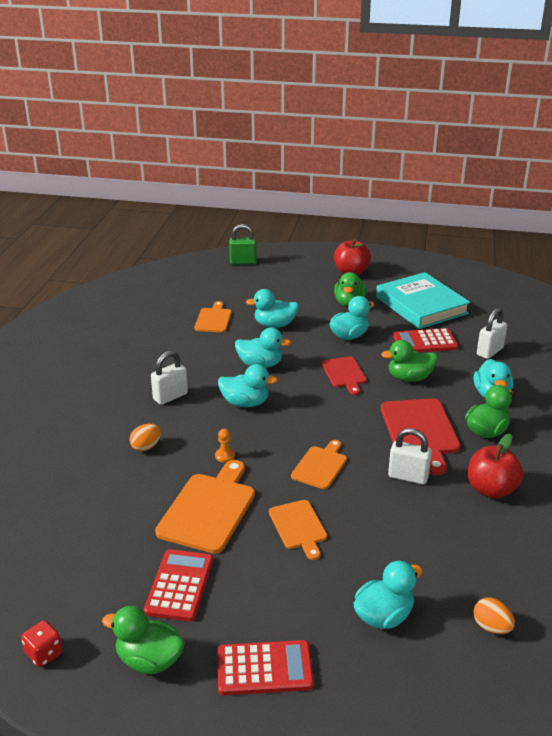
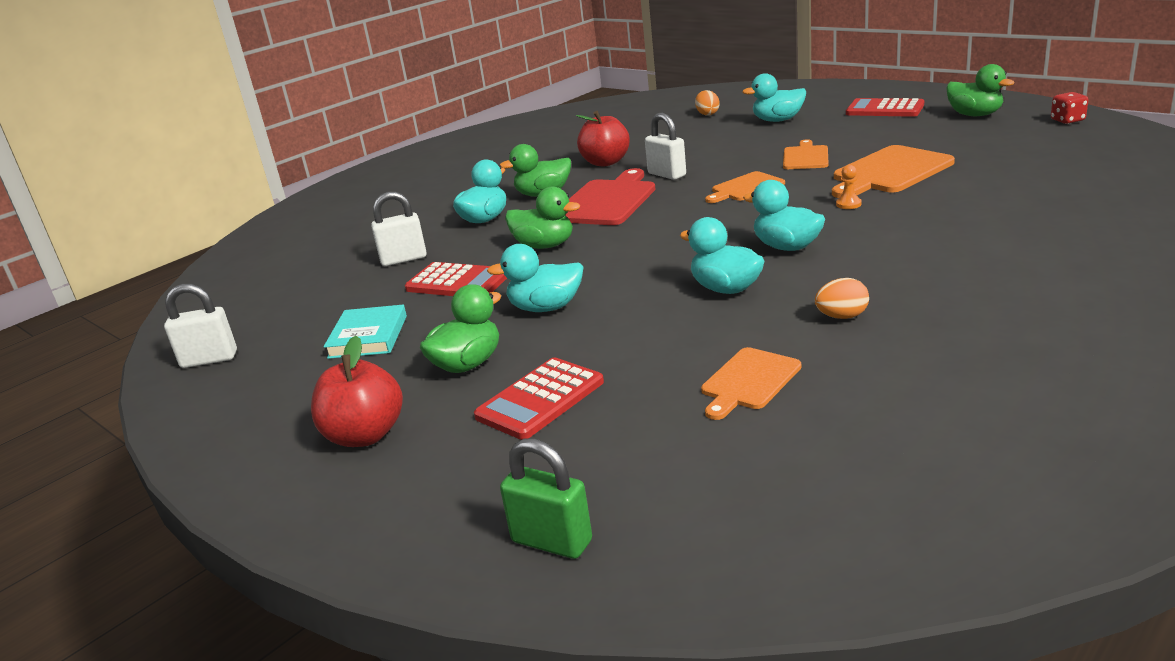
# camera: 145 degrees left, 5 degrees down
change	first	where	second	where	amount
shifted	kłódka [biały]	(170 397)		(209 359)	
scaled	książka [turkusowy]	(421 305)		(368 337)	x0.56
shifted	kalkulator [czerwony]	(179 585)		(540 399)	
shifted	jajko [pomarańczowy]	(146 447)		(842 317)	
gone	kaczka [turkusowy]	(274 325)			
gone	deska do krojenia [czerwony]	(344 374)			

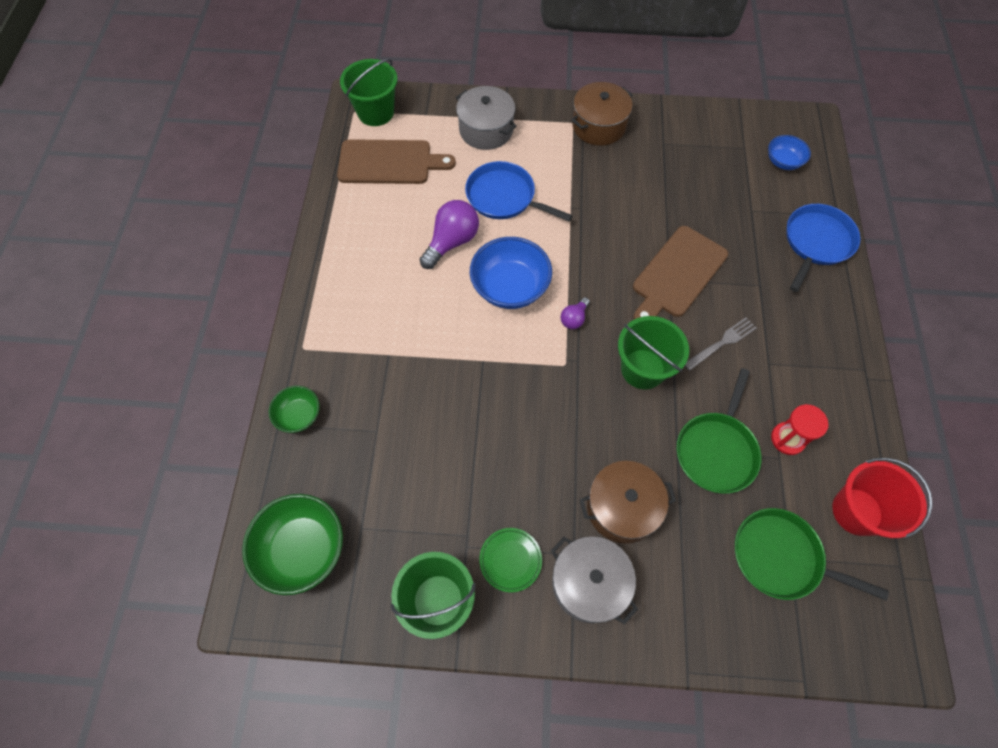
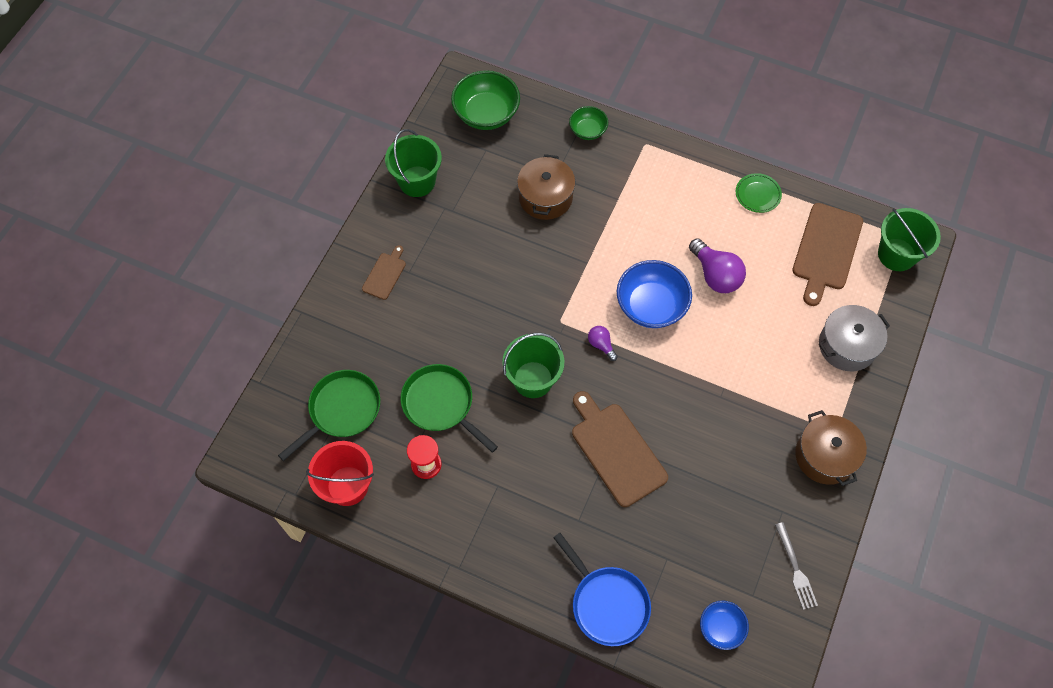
# camera: 110 degrees right, 0 degrees up
change	first	where	second	where	amount
swapped	garnek [szary]	(589 583)	deska do krojenia [brązowy]	(385 274)	
shifted	garnek [brązowy]	(622 508)		(545 197)	
shifted	talerz [zielony]	(510 560)		(757 194)	
shifted	widelec [szary]	(722 342)		(796 569)	
gone	patelnia [niebieski]	(504 197)			

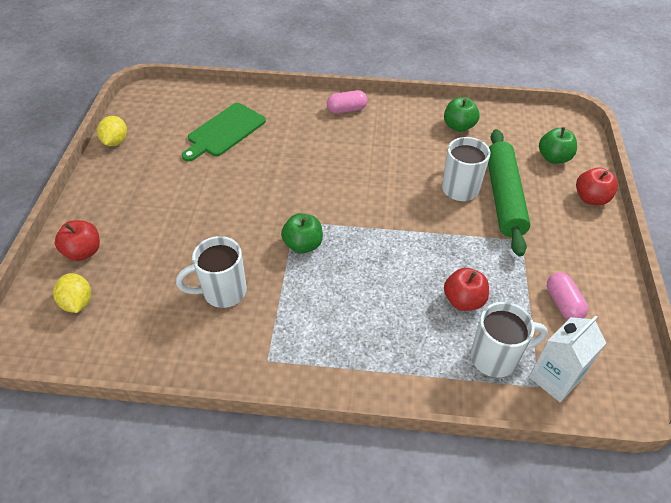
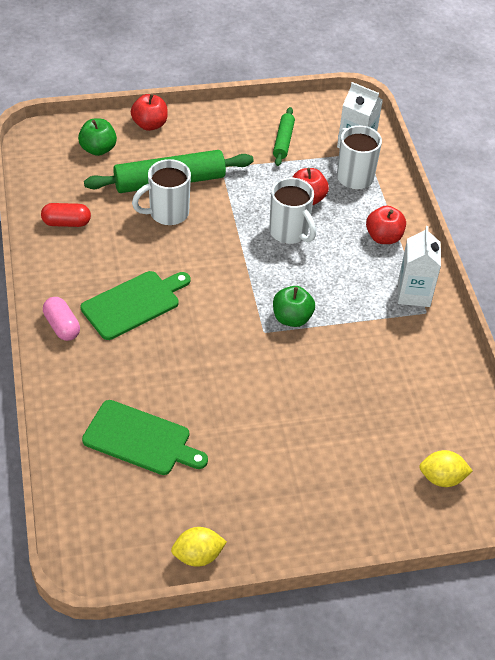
# camera: 110 degrees left, 0 degrees up
change	first	where	second	where	amount
swapped	jabłko [zielony]	(459 126)	kapsułka [czerwony]	(66 223)	
new			deska do krojenia [zielony]	(134 304)	
shifted	kubek [biały]	(222 292)		(290 232)	
swapped	kapsułka [różowy]	(563 303)	wałek do ciasta [zielony]	(283 141)	
shifted	jabłko [czerwony]	(83 252)		(383 237)	
new			karton mleka [biały]	(414 293)	
rotated	cytryna [żółty]	(78 302)		(442 478)	45 degrees clockwise

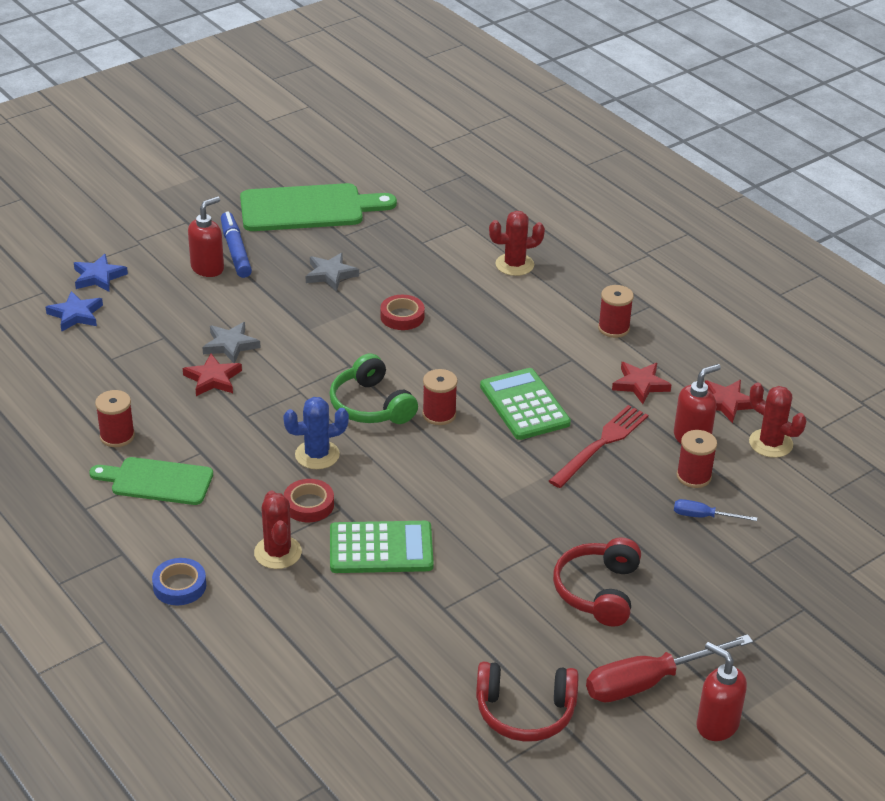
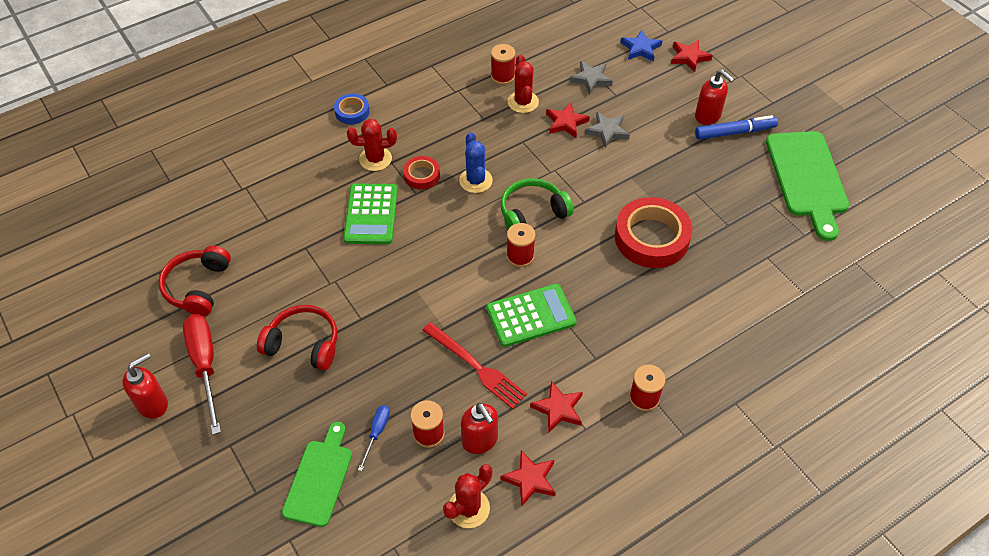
# camera: 95 degrees right, 15 degrees up
change	first	where	second	where	amount
shifted	deska do krojenia [zielony]	(157 481)		(319 478)	
shifted	kaktus [czerwony]	(514 265)		(523 102)	
shifted	gwiazda [szary]	(330 274)		(591 79)	
scaled	taśma klejąca [czerwony]	(402 316)		(651 238)	x1.96
repainted	gwiazda [niebieski]	(98 277)	gwiazda [czerwony]	(689 57)	

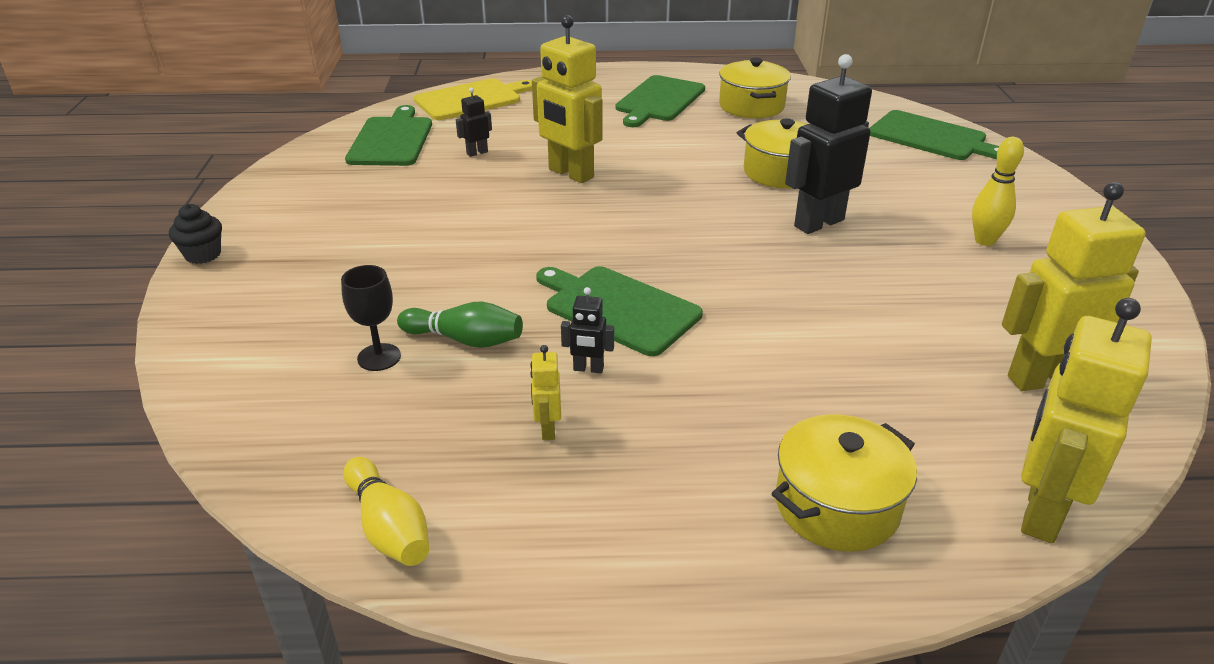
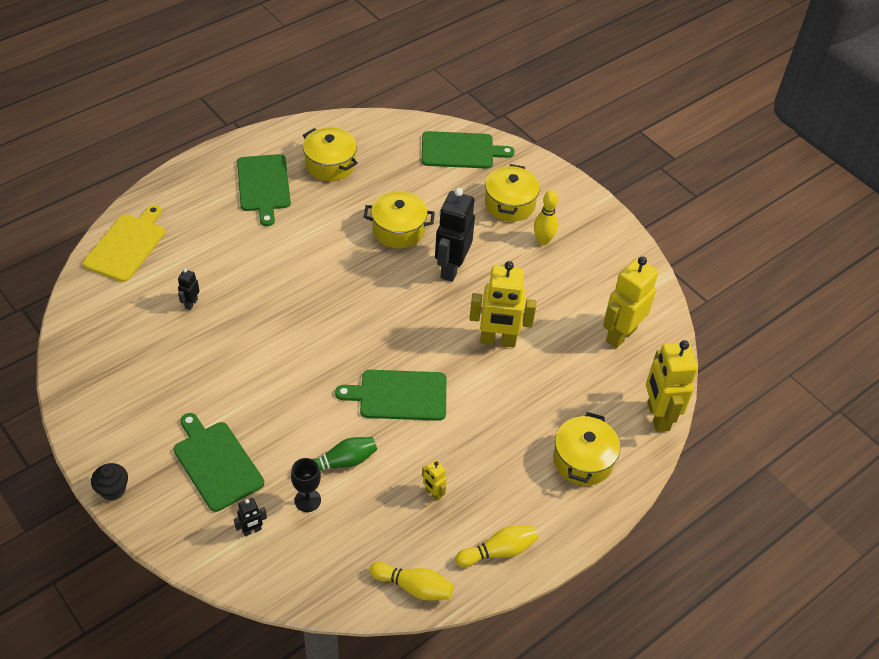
# camera: 40 degrees left, 15 degrees up
change	first	where	second	where	amount
shifted	deska do krojenia [zielony]	(392 140)		(216 463)	
shifted	robot [czarny]	(588 369)		(252 530)	
new			kręgiel [żółty]	(498 551)	
shifted	robot [żółty]	(570 173)		(498 341)	
new			garnek [żółty]	(509 204)	

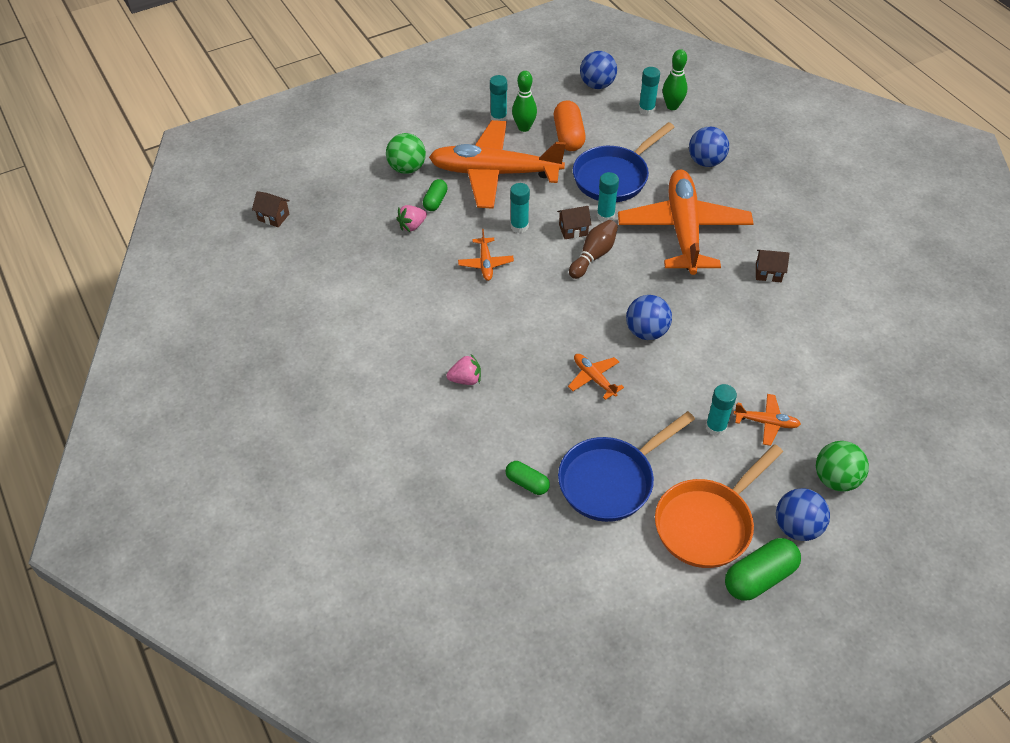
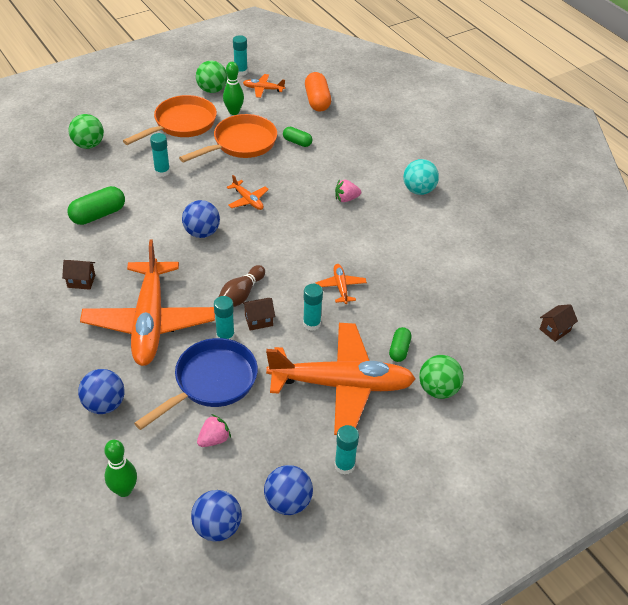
# camera: 175 degrees right, 5 degrees down
change	first	where	second	where	amount
shifted	kapsułka [zielony]	(759 577)		(98 215)	
repainted	patelnia [niebieski]	(611 480)	patelnia [pomarańczowy]	(241 144)	
new			piłka [zielony]	(212 90)	
shifted	truskawka [różowy]	(412 226)		(214 439)	
shifted	kręgiel [zielony]	(524 127)		(234 112)	
shifted	klej w sztyfcie [turkusowy]	(646 109)		(240 72)	
shifted	samolot [pomarańczowy]	(766 422)		(263 89)	
shifted	piłka [niebieski]	(797 527)		(288 502)	
shifted	kapsułka [pomarańczowy]	(568 136)		(317 101)	
new			piłka [turkusowy]	(419 190)	
rotated	domek [brązowy]	(273 217)		(555 330)	60 degrees counterclockwise

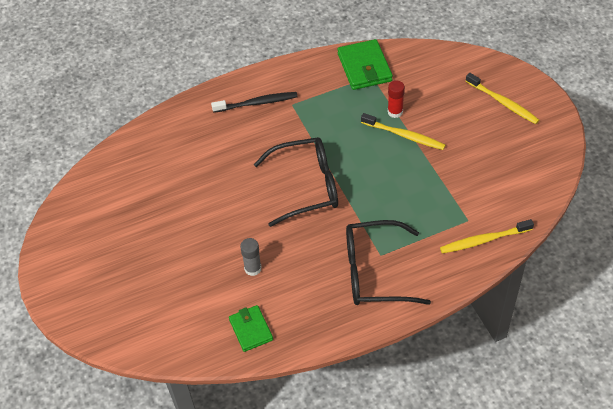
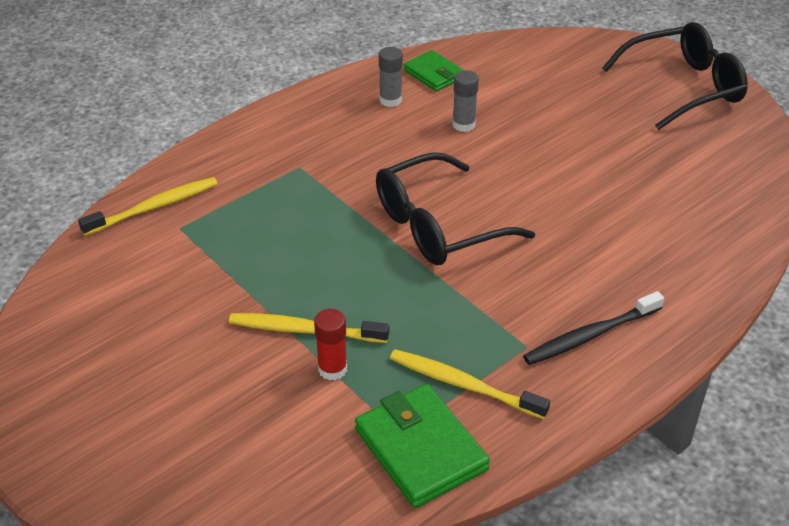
# camera: 160 degrees right, 10 degrees down
change	first	where	second	where	amount
new			klej w sztyfcie [szary]	(390 100)	
shifted	szczoteczka do zębów [żółty]	(503 103)		(463 384)	
shifted	okulary [czarny]	(374 272)		(684 87)	

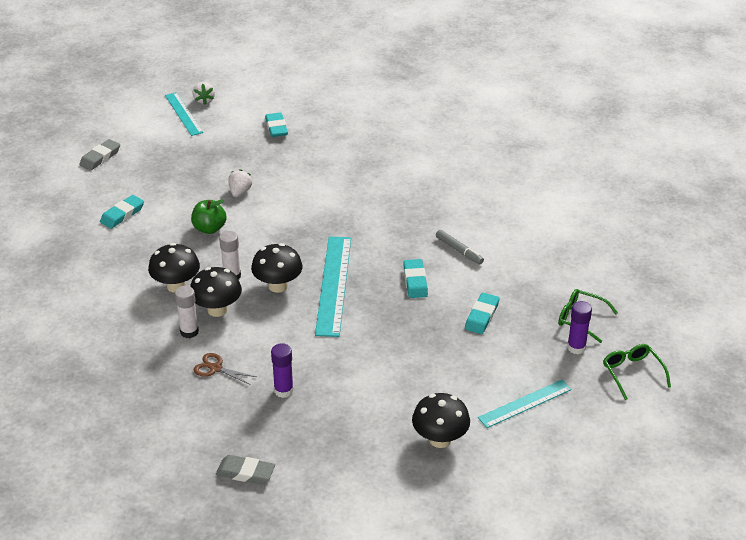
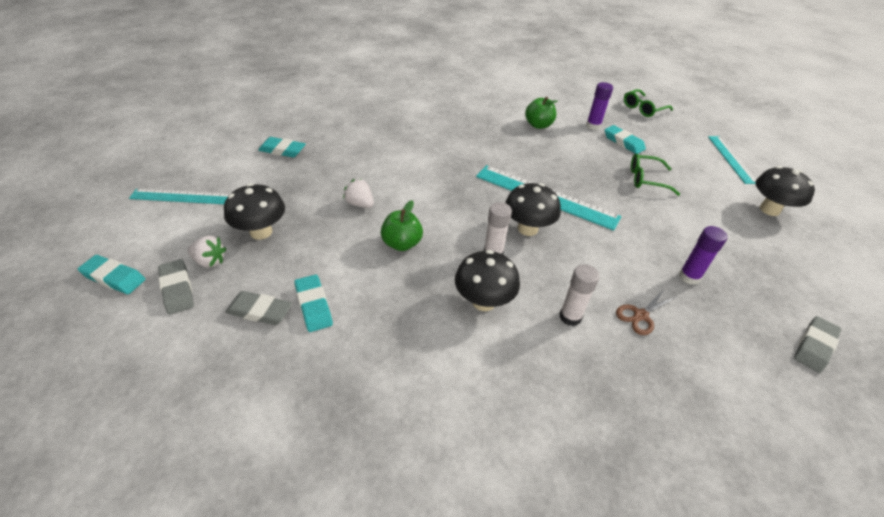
# camera: 65 degrees left, 5 degrees up
change	first	where	second	where	amount
shifted	gumka do mazania [turkusowy]	(415 281)		(114 277)	
shifted	truskawka [biały]	(204 100)		(210 261)	
shifted	grzyb [czarny]	(217 310)		(261 232)	
new			gumka do mazania [szary]	(260 311)	
swapped	flamaster [szary]	(459 250)	jabłko [zielony]	(538 125)	
shifted	klej w sztyfcie [fioletowy]	(576 347)		(593 126)	
shifted	okulary [zielony]	(632 373)		(646 179)	

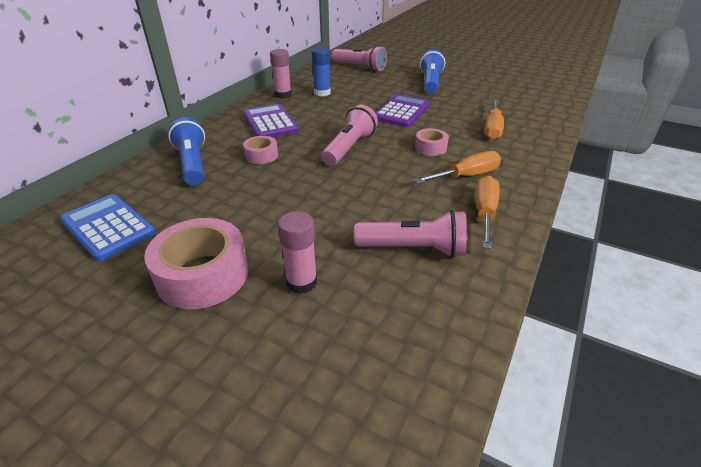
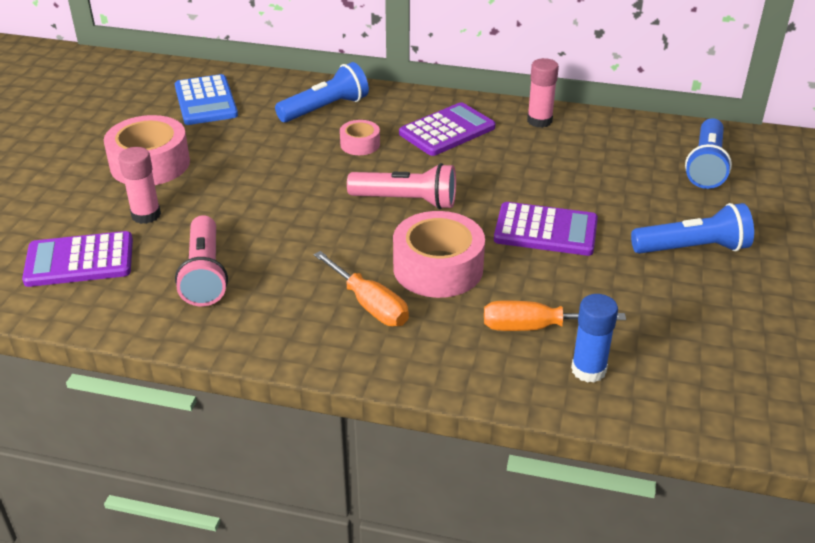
# camera: 75 degrees right, 0 degrees up
change	first	where	second	where	amount
new			kalkulator [fioletowy]	(79 261)	
rotated	kalkulator [niebieski]	(108 227)		(206 101)	135 degrees clockwise
scaled	taśma klejąca [różowy]	(430 147)		(438 268)	x1.92
shifted	klej w sztyfcie [niebieski]	(322 93)		(588 370)	
repainted	latarka [różowy]	(360 67)	latarka [niebieski]	(706 166)	
gone	śrubokręt [pomarańczowy]	(484 213)			

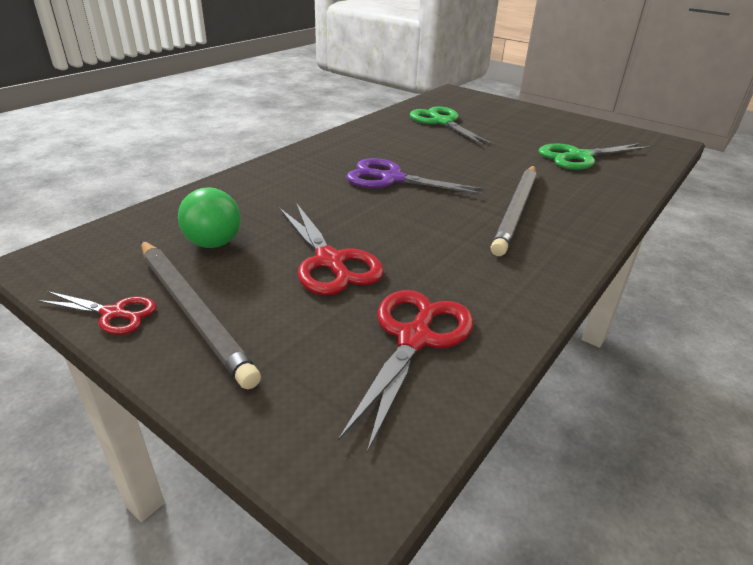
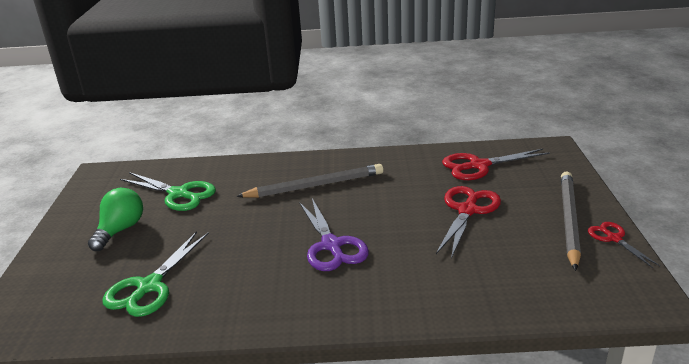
# camera: 125 degrees left, 5 degrees down
change	first	where	second	where	amount
shifted	żarówka [zielony]	(209 237)		(120 230)	

